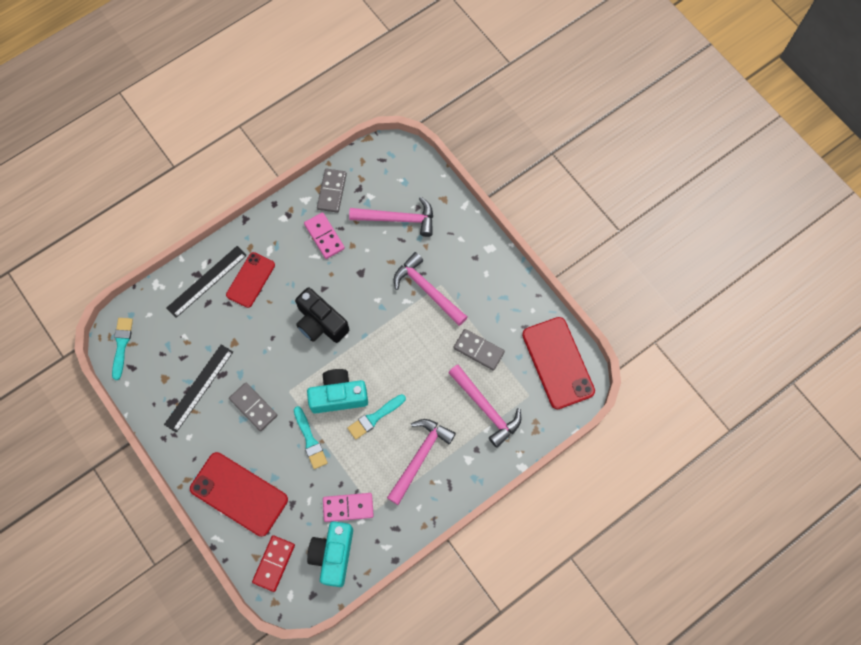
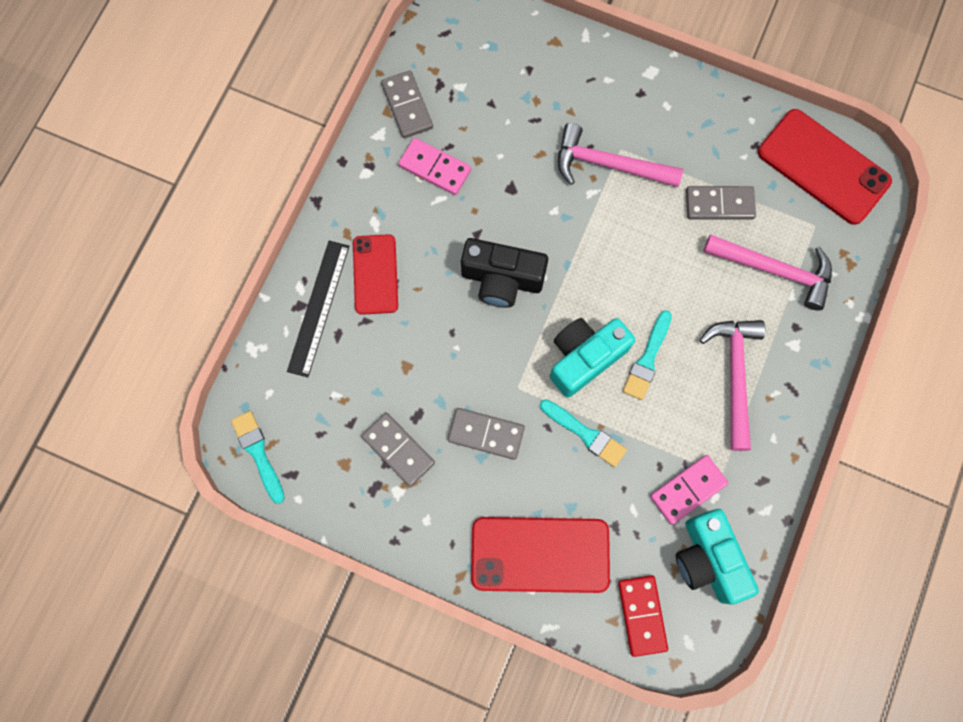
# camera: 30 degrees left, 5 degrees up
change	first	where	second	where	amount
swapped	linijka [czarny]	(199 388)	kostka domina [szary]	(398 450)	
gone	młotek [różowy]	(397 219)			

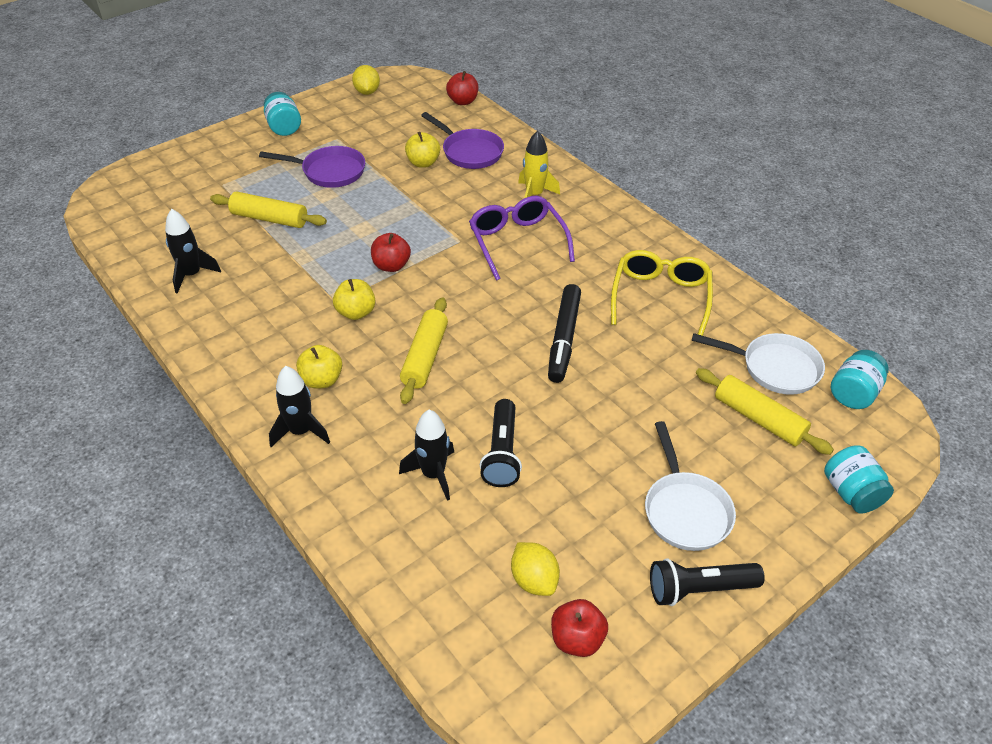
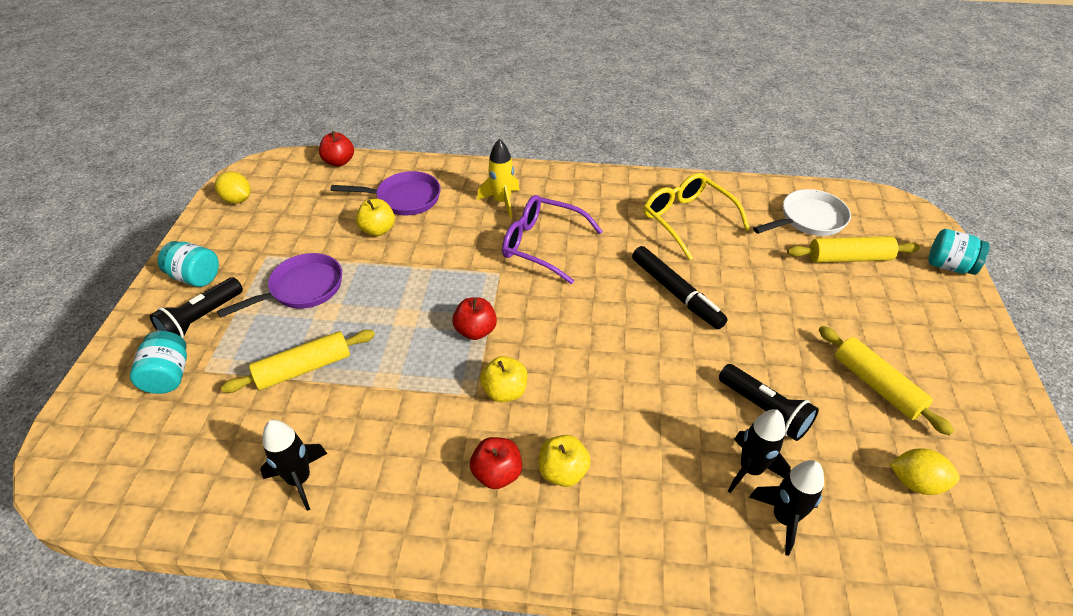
# camera: 45 degrees left, 0 degrees up
change	first	where	second	where	amount
shifted	słoik [turkusowy]	(853 393)		(168 376)	
shifted	latarka [czarny]	(699 589)		(201 318)	
shifted	jabłko [czerwony]	(577 639)		(497 473)	
shifted	rakieta [czarny]	(301 431)		(783 518)	
shifted	wałek do ciasta [żółty]	(425 357)		(877 385)	
gone	patelnia [biały]	(685 510)			

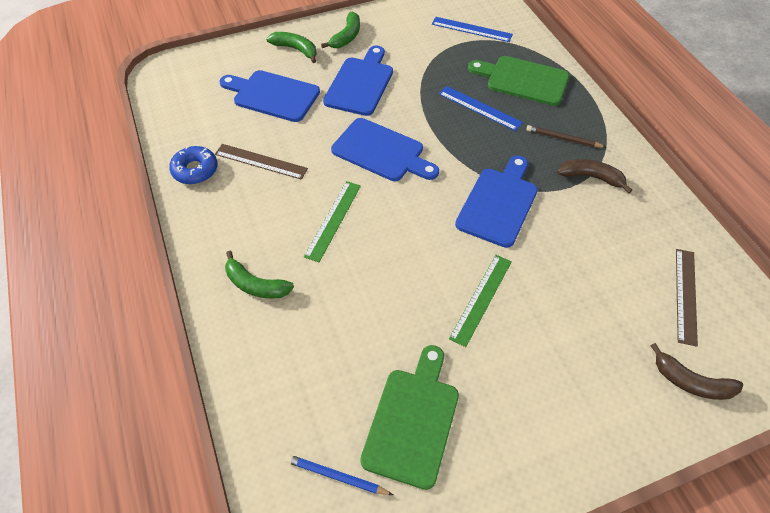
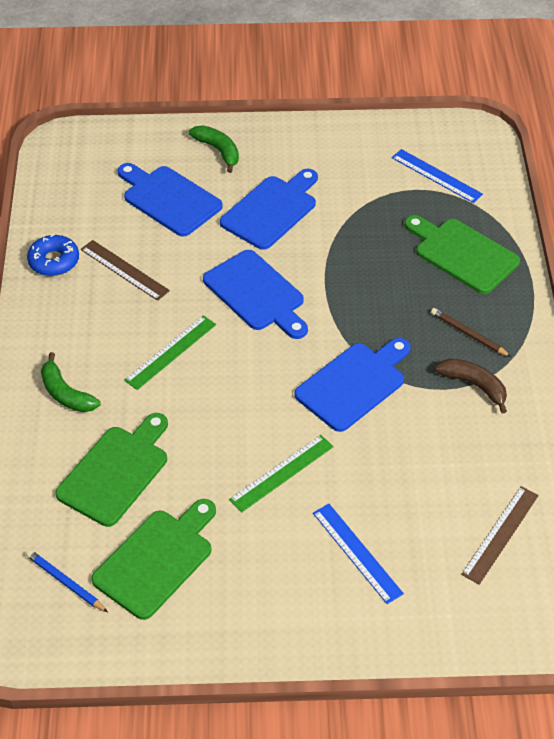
# camera: 20 degrees right, 5 degrees down
change	first	where	second	where	amount
new			deska do krojenia [zielony]	(116 472)	
shifted	linijka [niebieski]	(480 108)		(357 552)	
gone	banan [zielony]	(346 37)			
gone	banan [brązowy]	(691 382)			

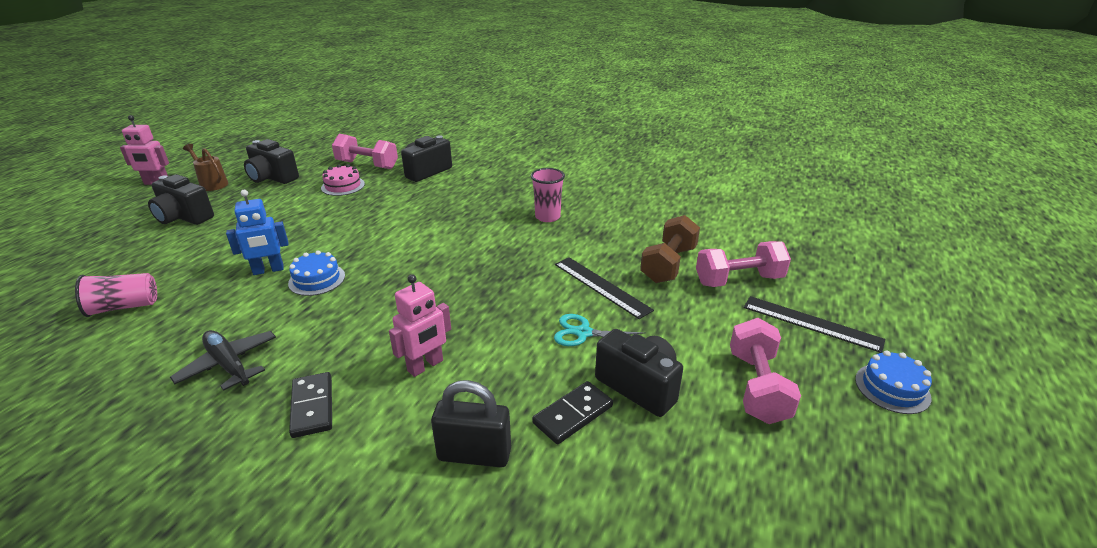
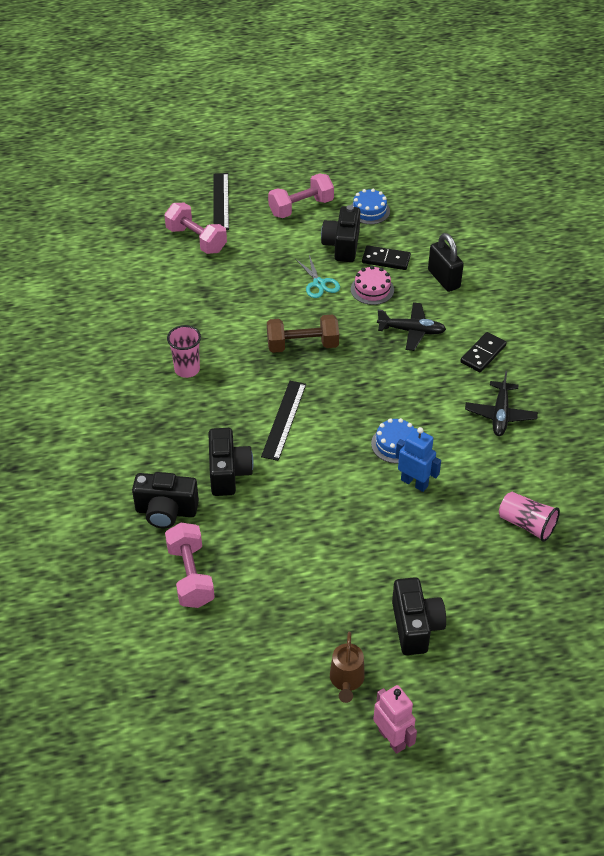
# camera: 125 degrees left, 15 degrees up
change	first	where	second	where	amount
shifted	aparat fotograficzny [czarny]	(272 178)		(228 473)	
shifted	linijka [czarny]	(601 286)		(284 420)	
shifted	hantel [brązowy]	(668 264)		(302 345)	
shifted	tort [niebieski]	(892 388)		(369 211)	
shifted	tort [różowy]	(343 186)		(372 289)	
swapped	robot [różowy]	(425 366)	samolot [czarny]	(411 331)	

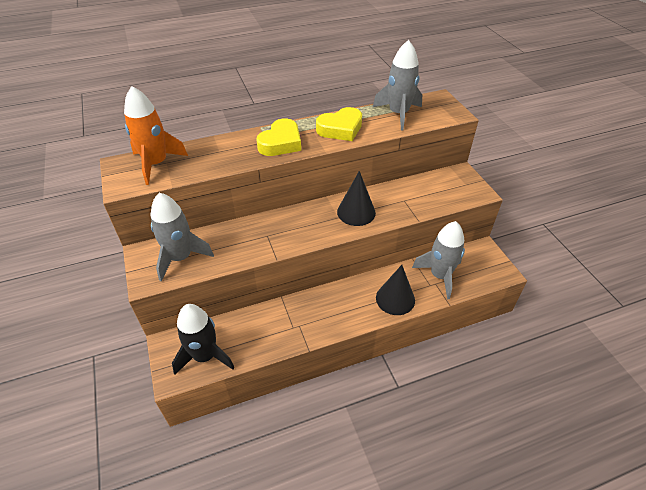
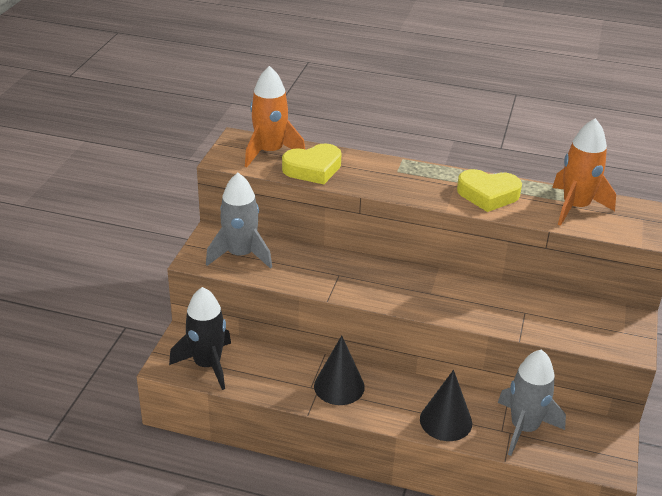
# camera: 35 degrees right, 10 degrees down
change	first	where	second	where	amount
shifted	serce [żółty]	(281 143)		(313 169)	
shifted	stożek [czarny]	(356 212)		(339 386)	
repainted	rakieta [szary]	(398 114)	rakieta [pomarańczowy]	(575 207)	

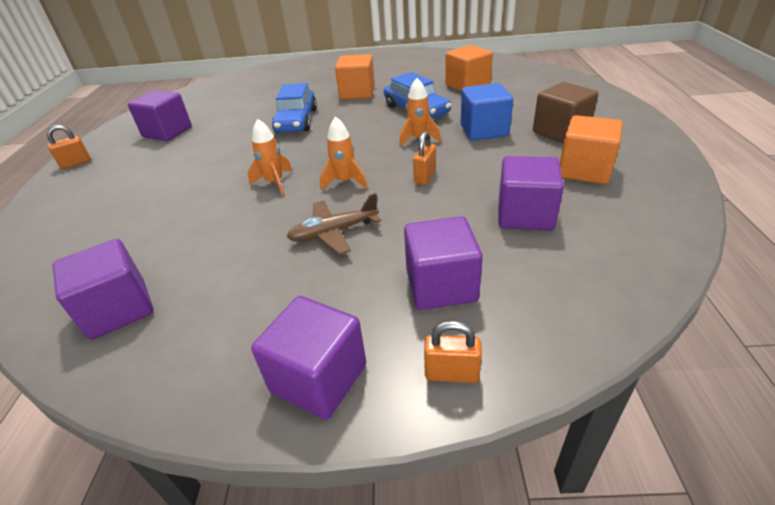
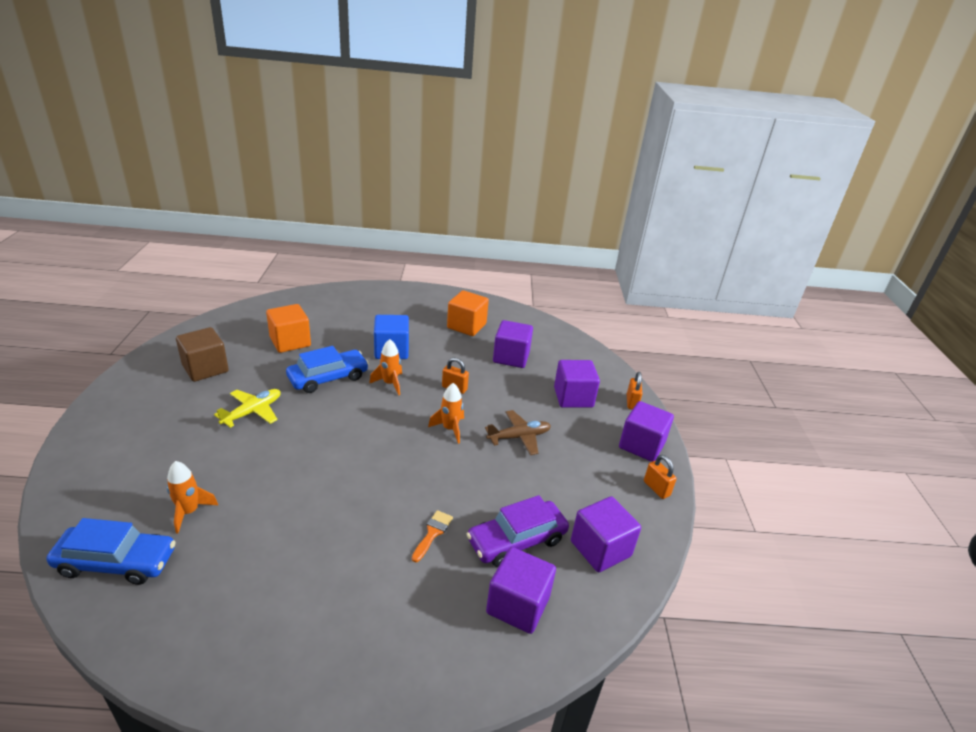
# camera: 95 degrees left, 5 degrees down
change	first	where	second	where	amount
shifted	samochód [niebieski]	(296 121)		(116 562)	
shifted	rakieta [pomarańczowy]	(274 183)		(189 512)	
shifted	sześcian [brązowy]	(560 132)		(205 368)	
swapped	sześcian [pomarańczowy]	(357 93)	samolot [żółty]	(252 412)	
new			pędzel [pomarańczowy]	(432 533)	
new			samochód [fioletowy]	(516 540)	
rotated	samolot [brązowy]	(333 232)		(519 437)	90 degrees counterclockwise
shifted	sześcian [fioletowy]	(167 132)		(518 605)	
shifted	kłódka [pomarańczowy]	(76 163)		(656 488)	

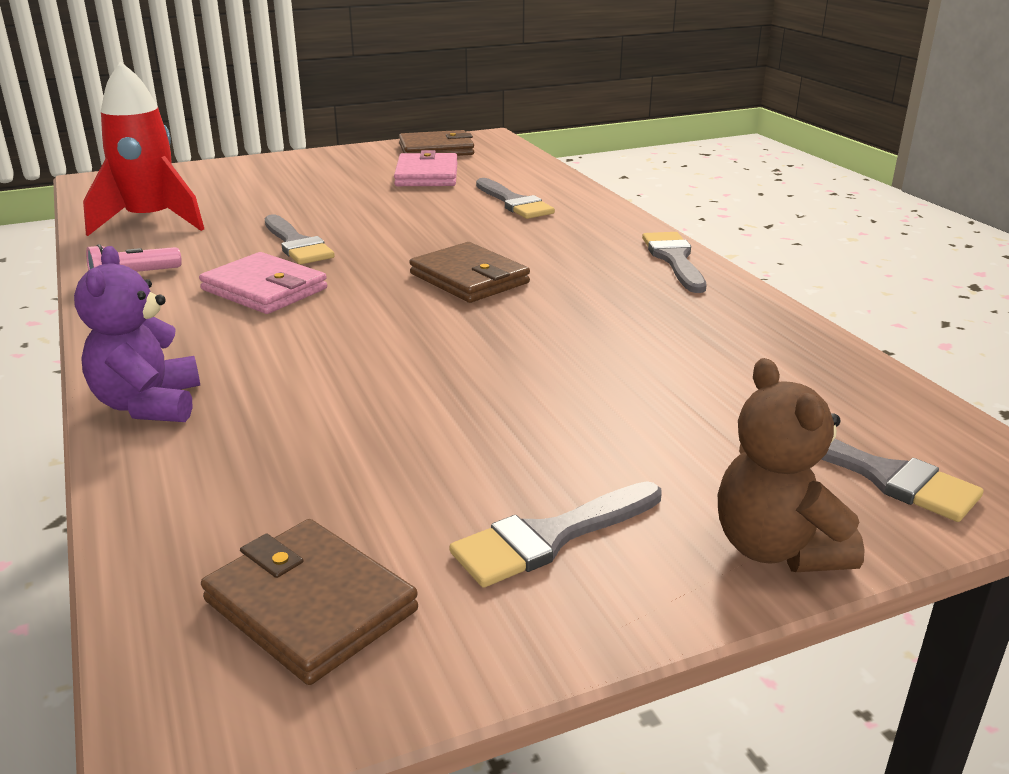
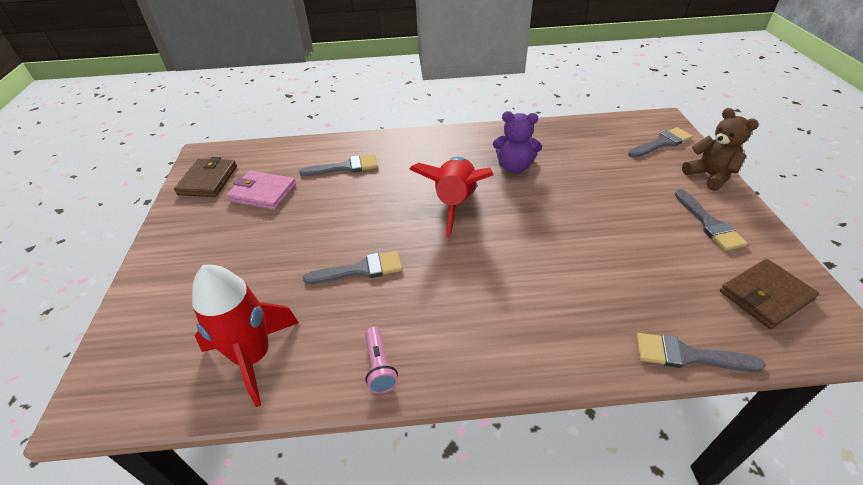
# camera: 70 degrees left, 15 degrees up
change	first	where	second	where	amount
swapped	portfel [brązowy]	(469 278)	rakieta [czerwony]	(455 203)	
shifted	miś [fioletowy]	(149 405)		(514 167)	
shifted	pędzel [szary]	(674 259)		(688 355)	
rotated	miś [brązowy]	(776 548)		(709 176)	120 degrees counterclockwise
gone	portfel [różowy]	(264 289)			

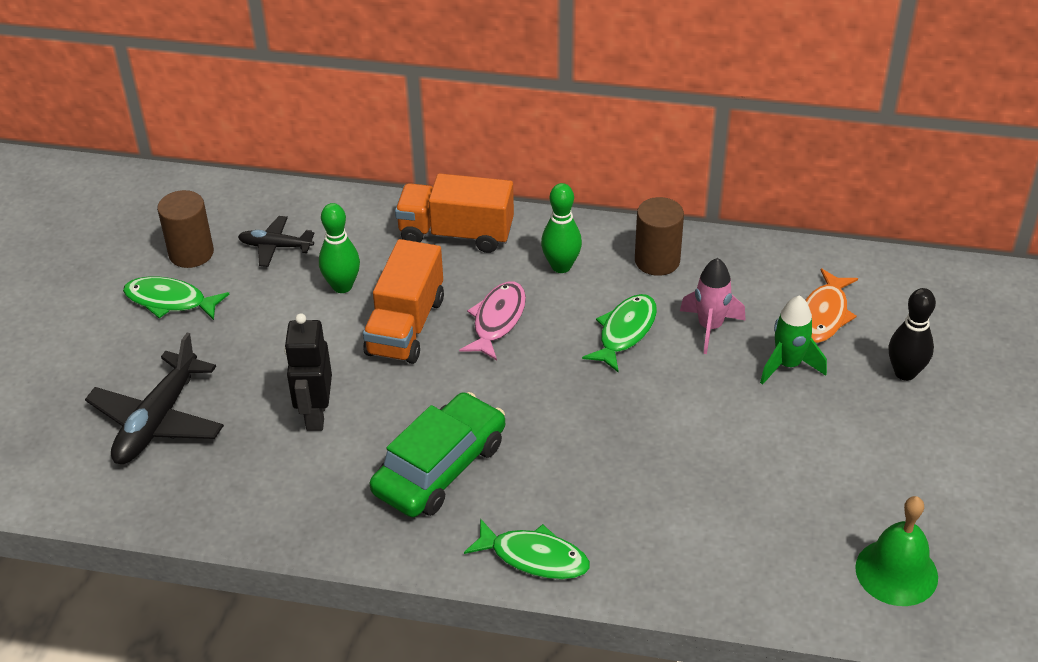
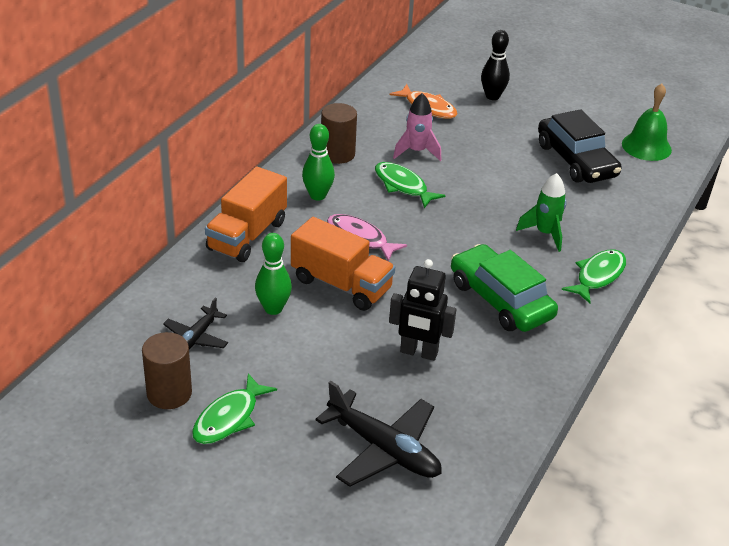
# camera: 75 degrees left, 5 degrees down
change	first	where	second	where	amount
shifted	rakieta [zielony]	(788 365)		(545 233)	
new			samochód [czarny]	(576 160)	

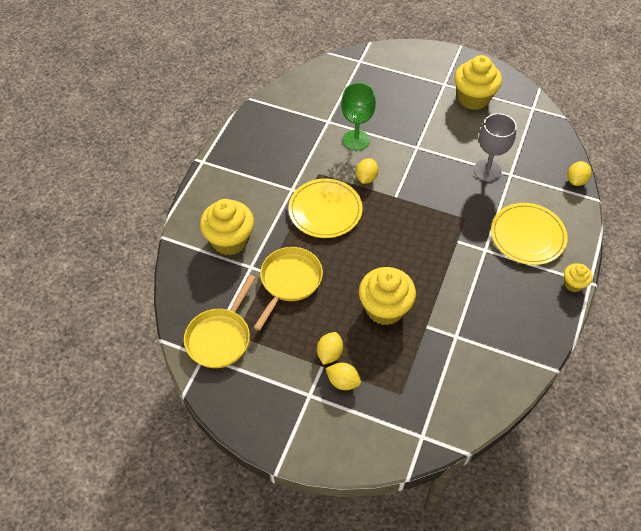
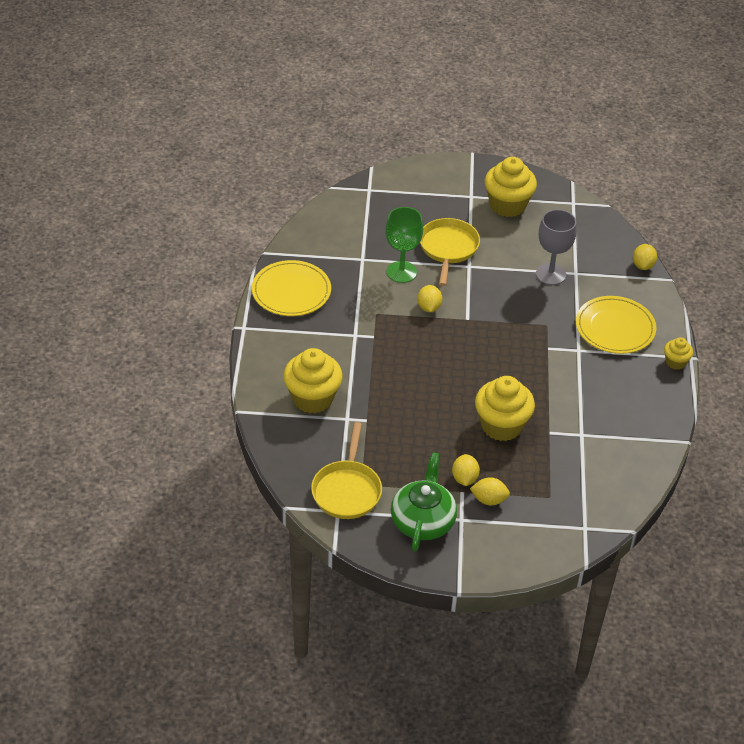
# camera: 20 degrees left, 10 degrees down
change	first	where	second	where	amount
shifted	talerz [żółty]	(325 210)		(291 291)	
new			imbryk [zielony]	(423 521)	
shifted	patelnia [żółty]	(289 282)		(448 249)	

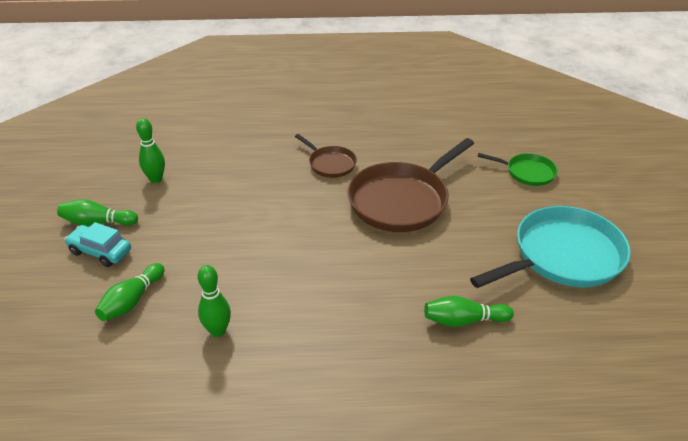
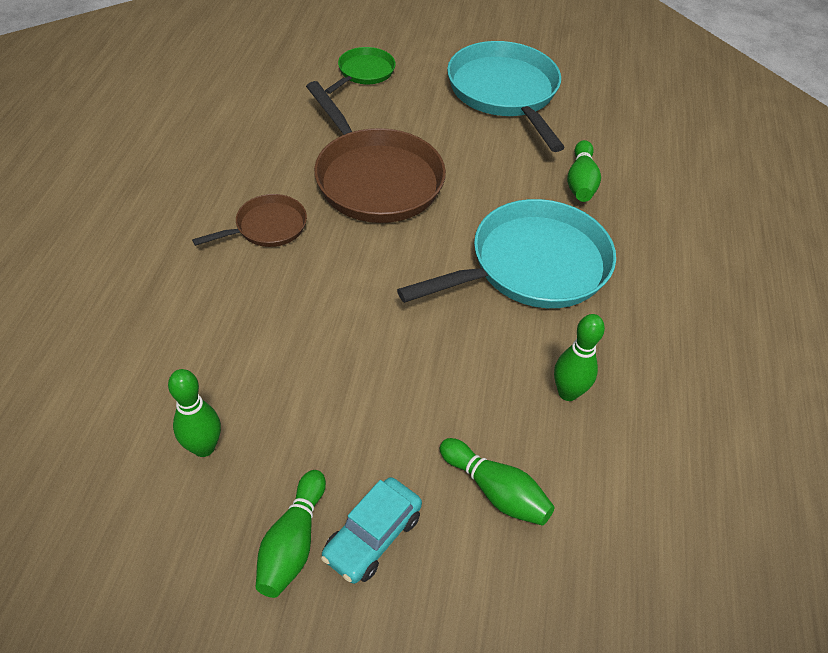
# camera: 80 degrees left, 10 degrees up
change	first	where	second	where	amount
new			patelnia [turkusowy]	(533 265)	

